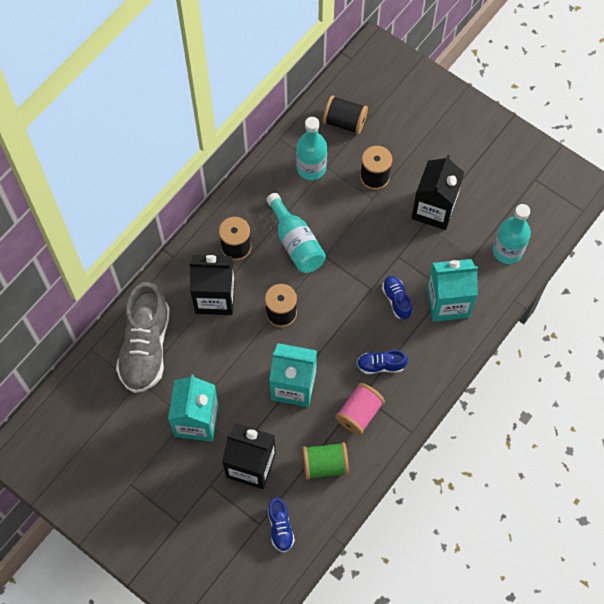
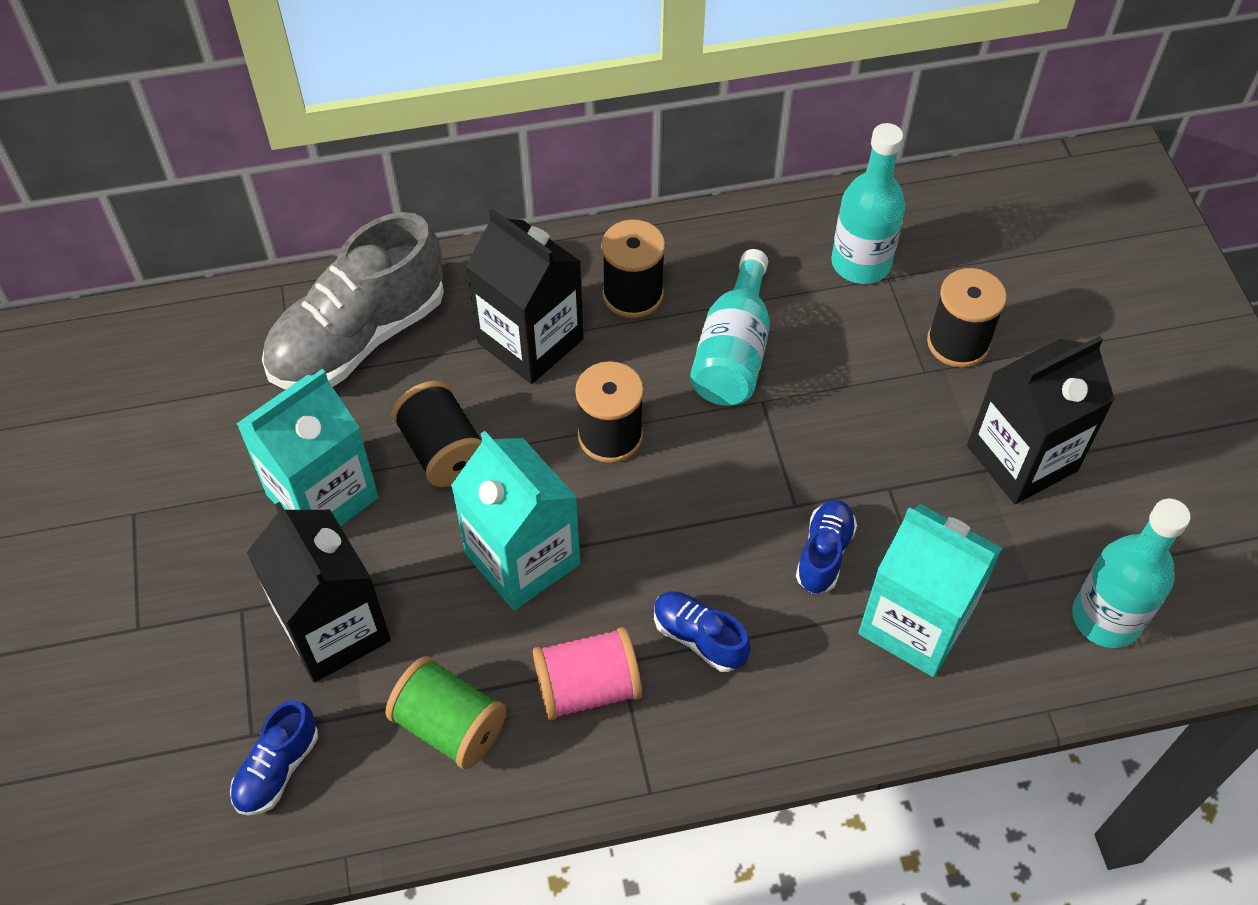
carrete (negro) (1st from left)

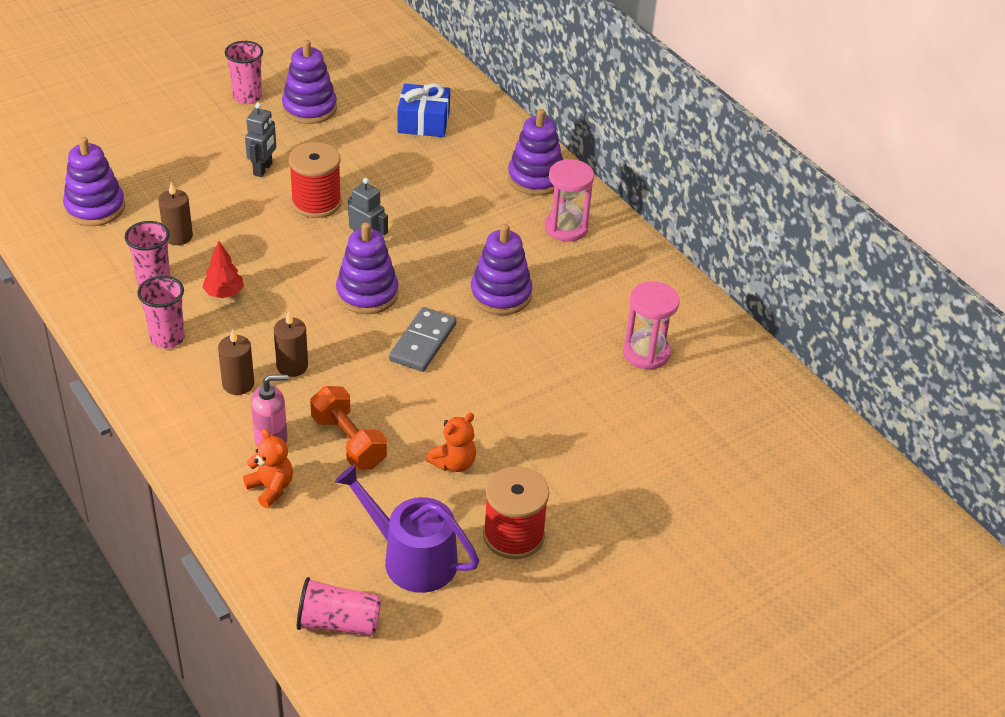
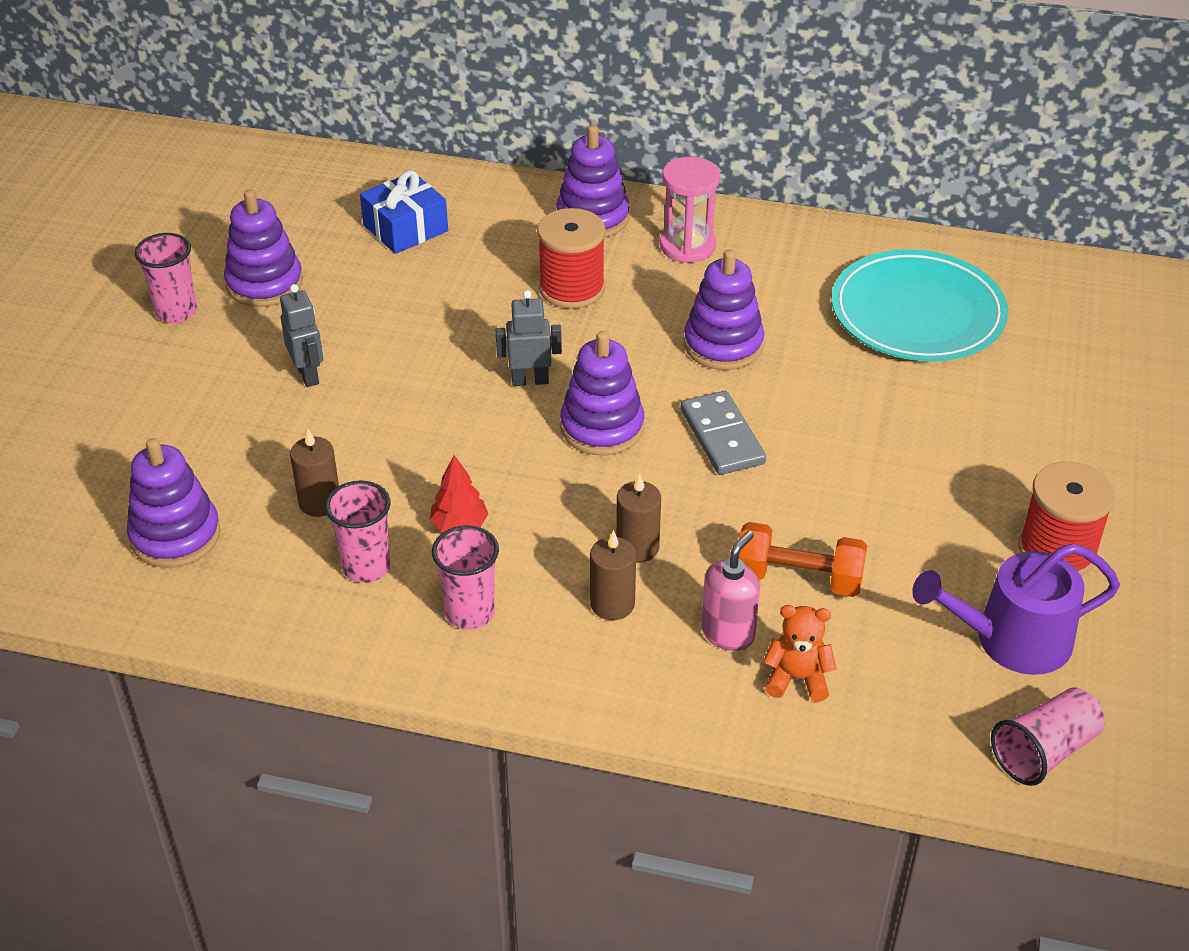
osito (naranja) (2nd from left in the first image)
carrete (rojo) (1st from left)
plato (turquesa)

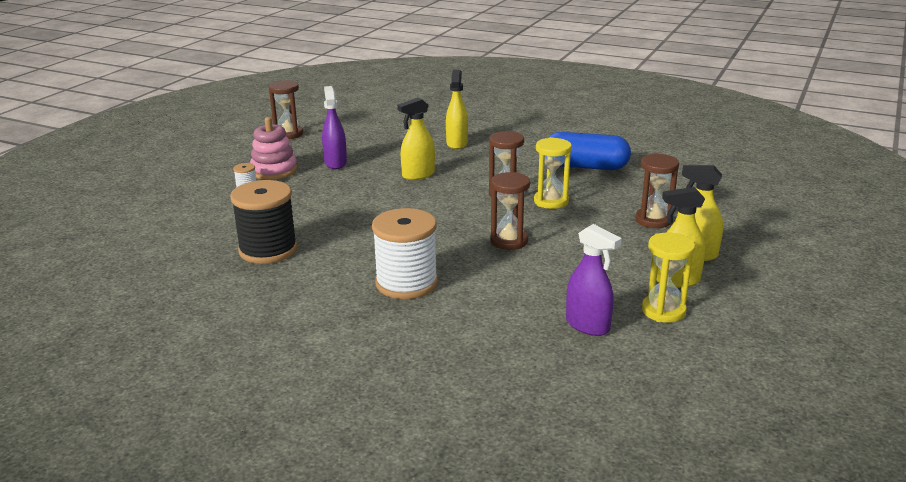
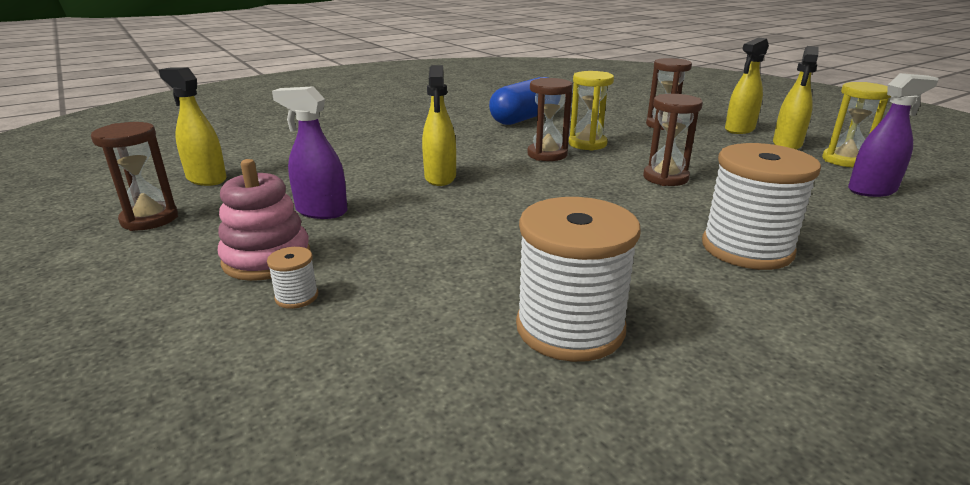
pulverizador (amarillo) (1st from left)
carrete (blanco) (2nd from left)

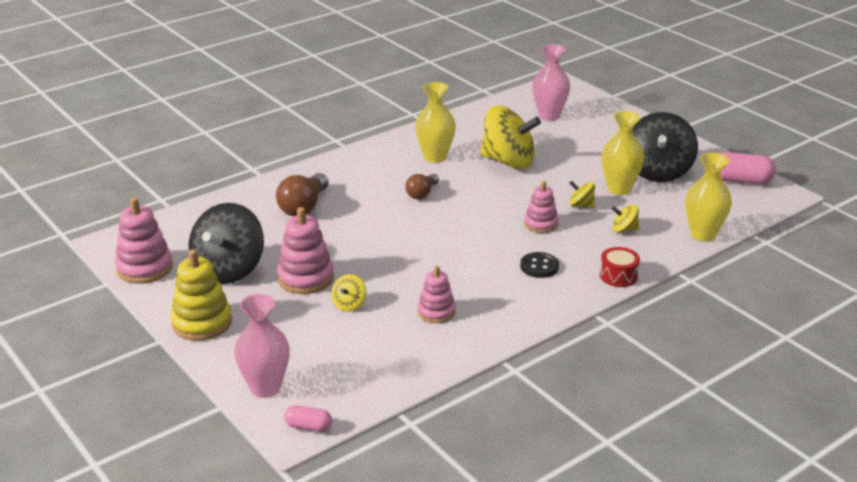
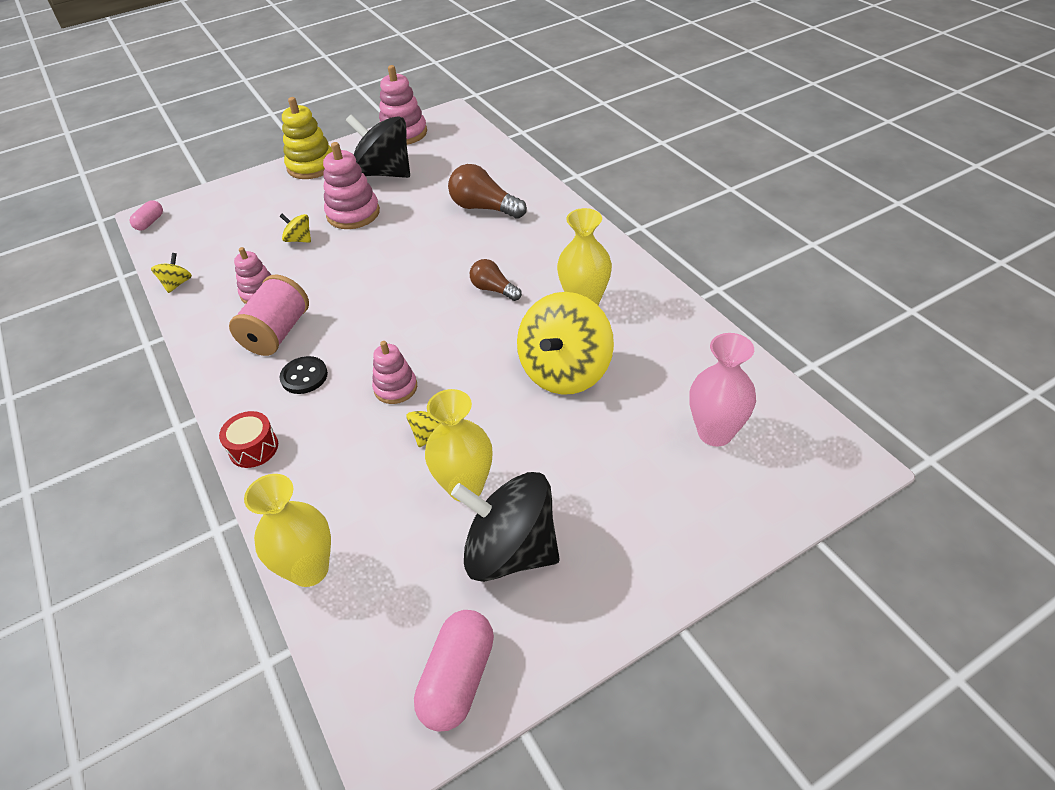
florero (rosa) (1st from left in the first image)
carrete (rosa)
peonza (amarillo) (1st from left)

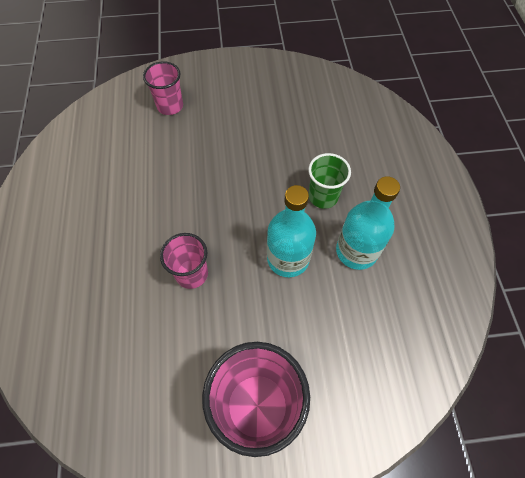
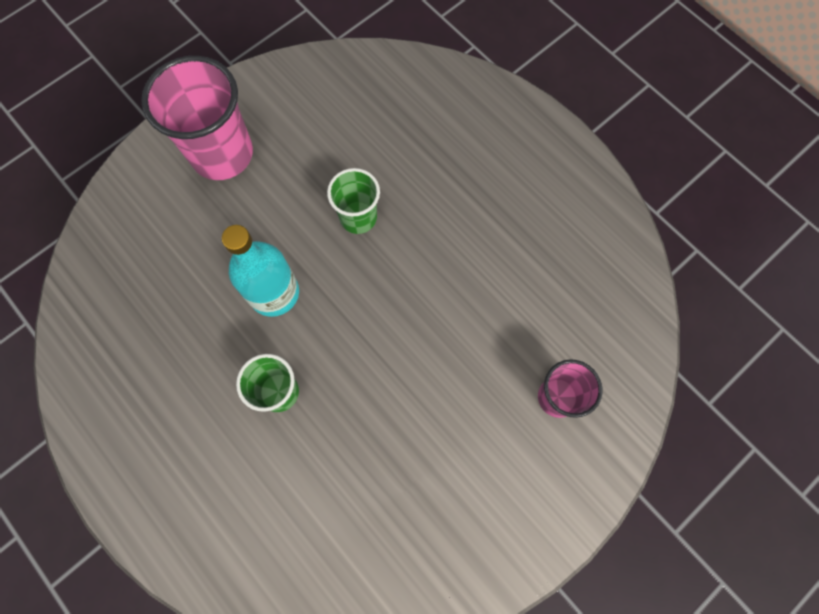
botella (turquesa) (2nd from left in the first image)
vaso (verde) (2nd from left)

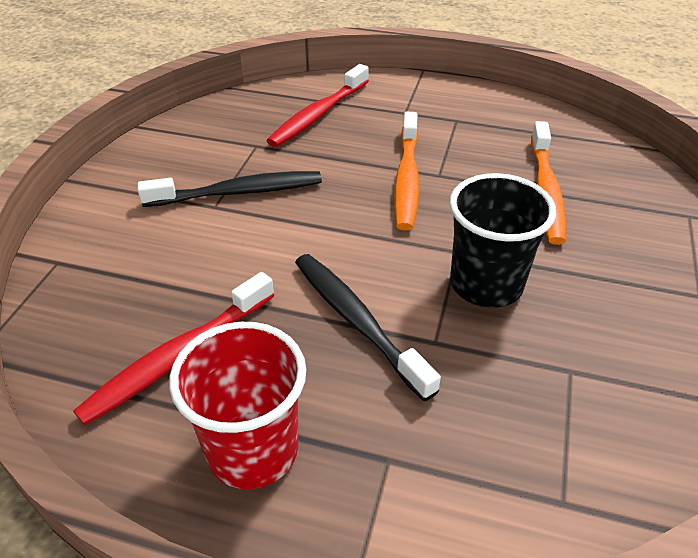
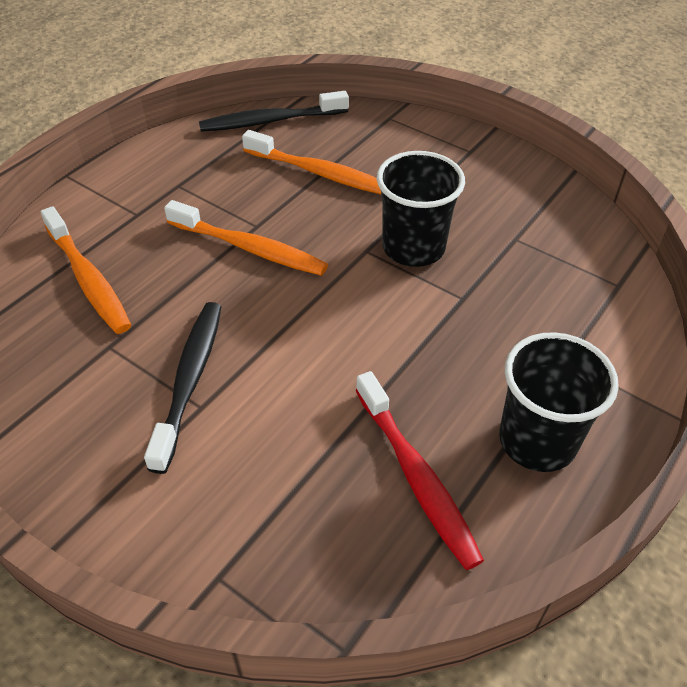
cepillo de dientes (negro) (2nd from left)
vaso (negro) (2nd from left)
cepillo de dientes (naranja) (1st from left)

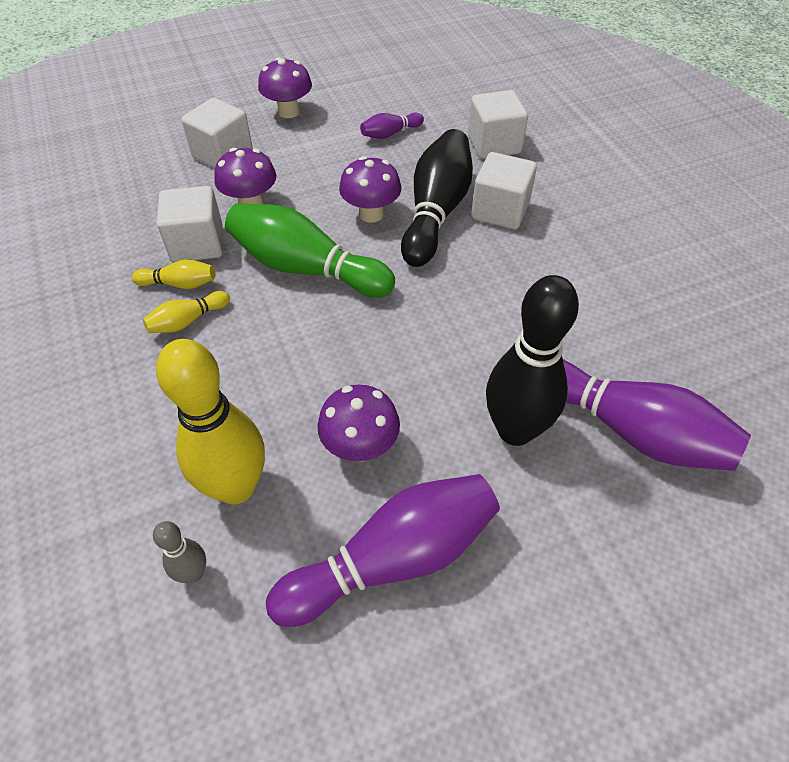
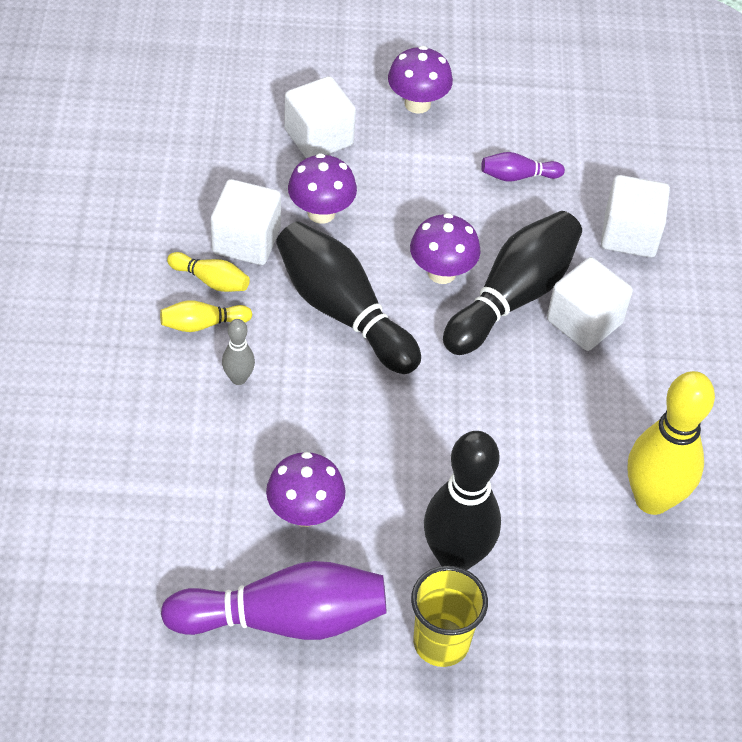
bolo (morado) (3rd from left in the first image)
vaso (amarillo)
bolo (gris)
bolo (amarillo) (3rd from left)
bolo (negro) (1st from left)

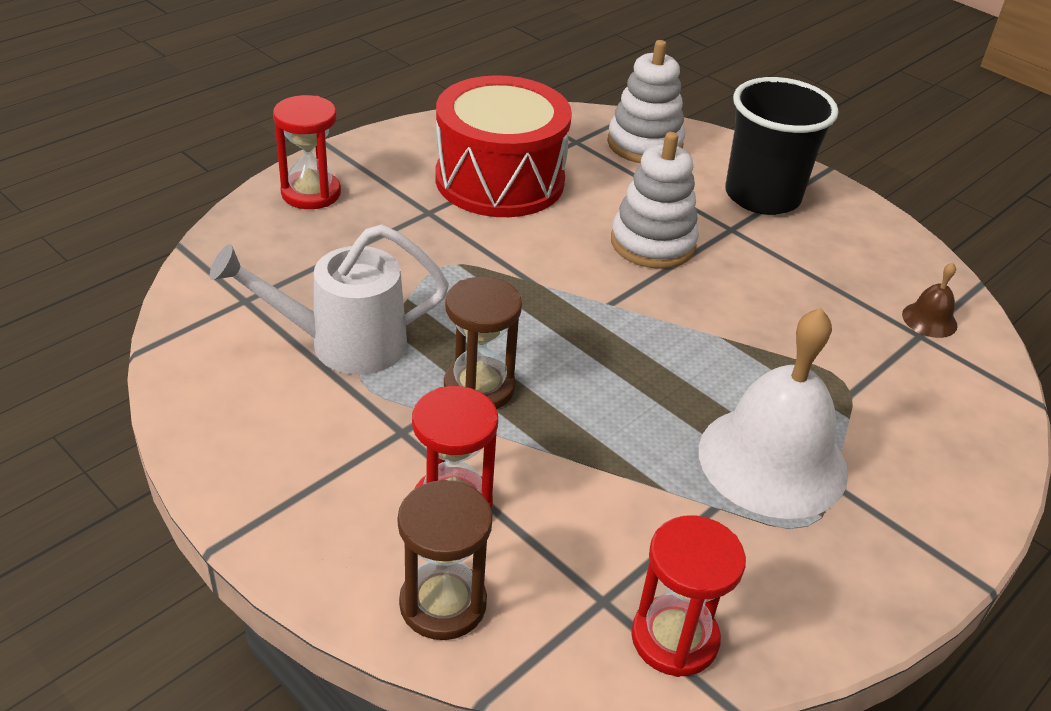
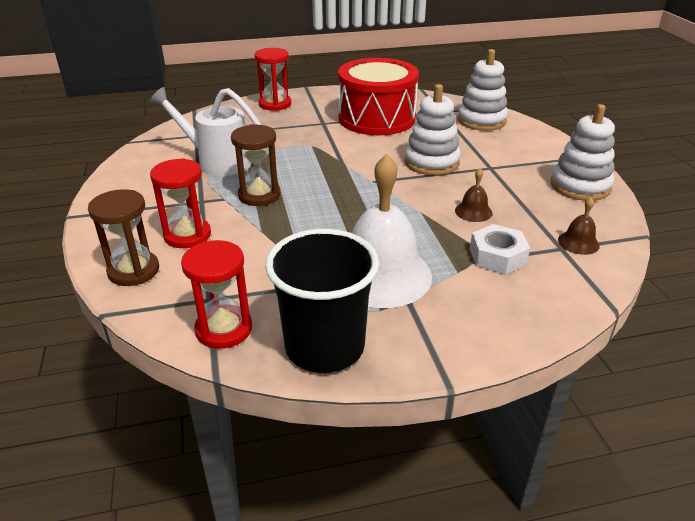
campana (marrón) (1st from left)
tuerca (blanco)
juguete apilable (blanco) (3rd from left)
vaso (negro)

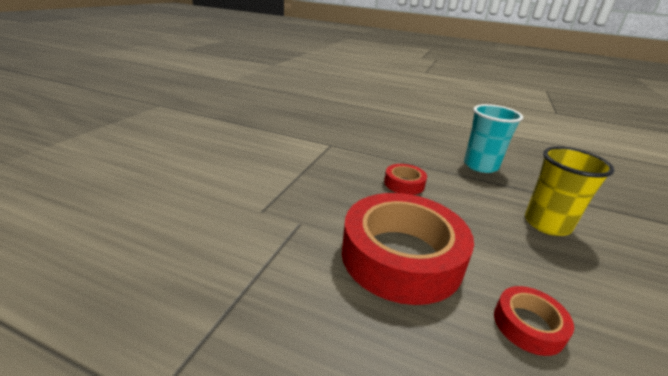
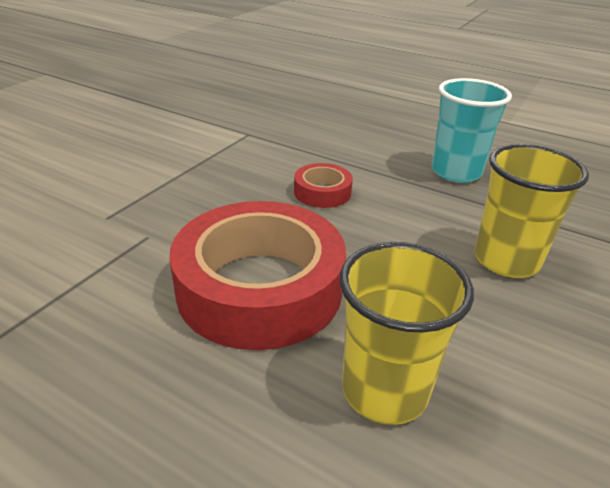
vaso (amarillo) (1st from left)

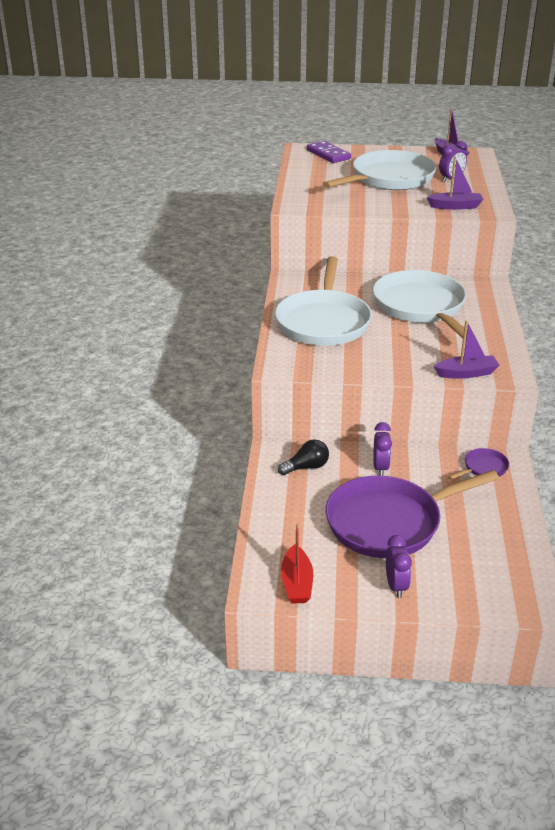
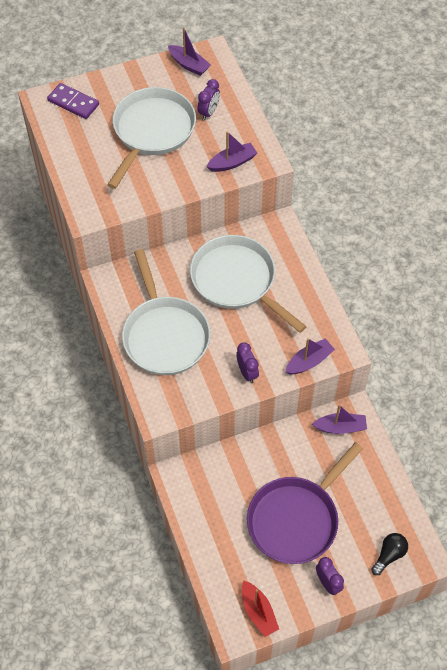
bombilla (negro)
despertador (morado) (2nd from left)
barco (morado) (4th from left)

